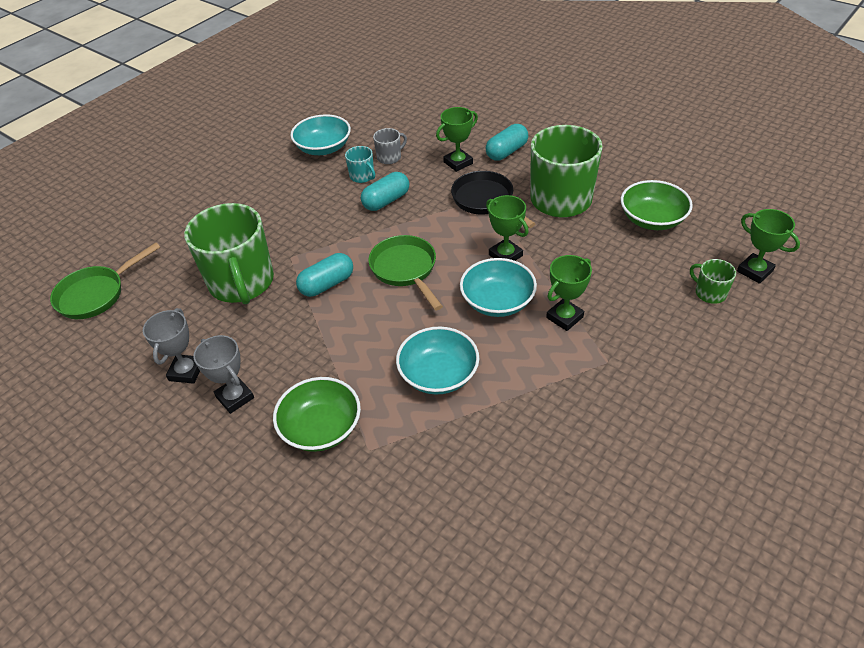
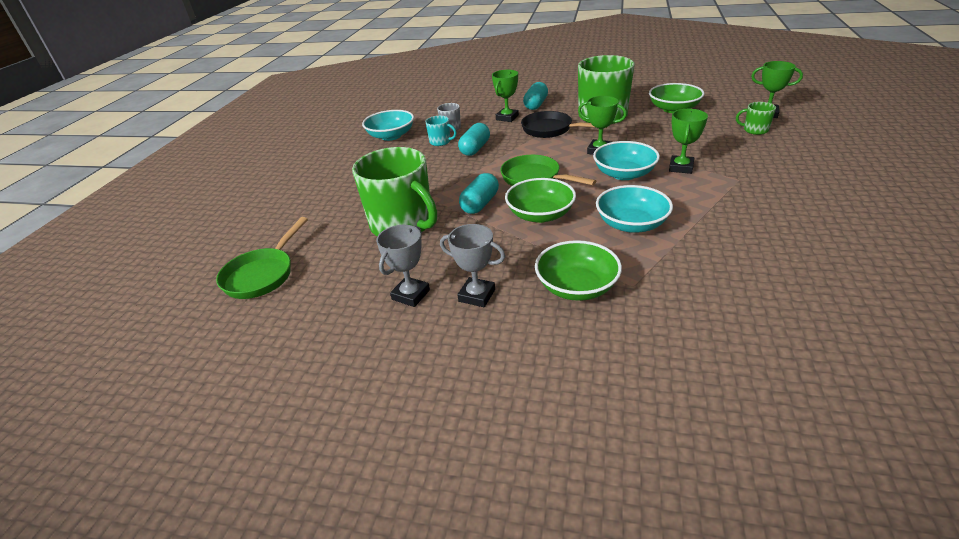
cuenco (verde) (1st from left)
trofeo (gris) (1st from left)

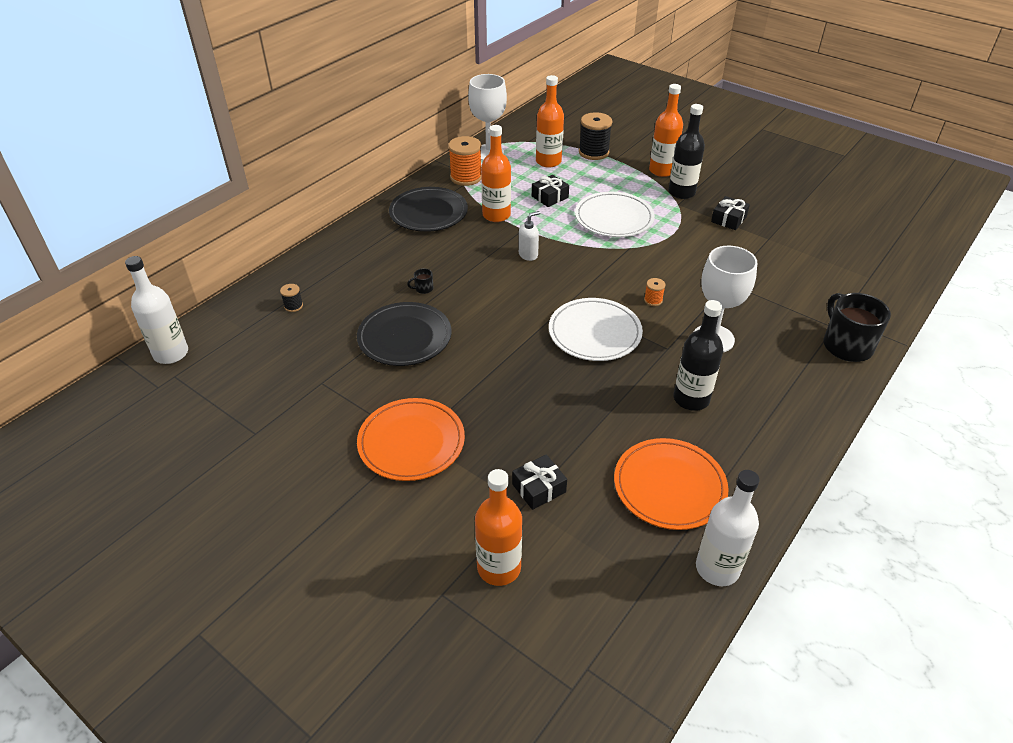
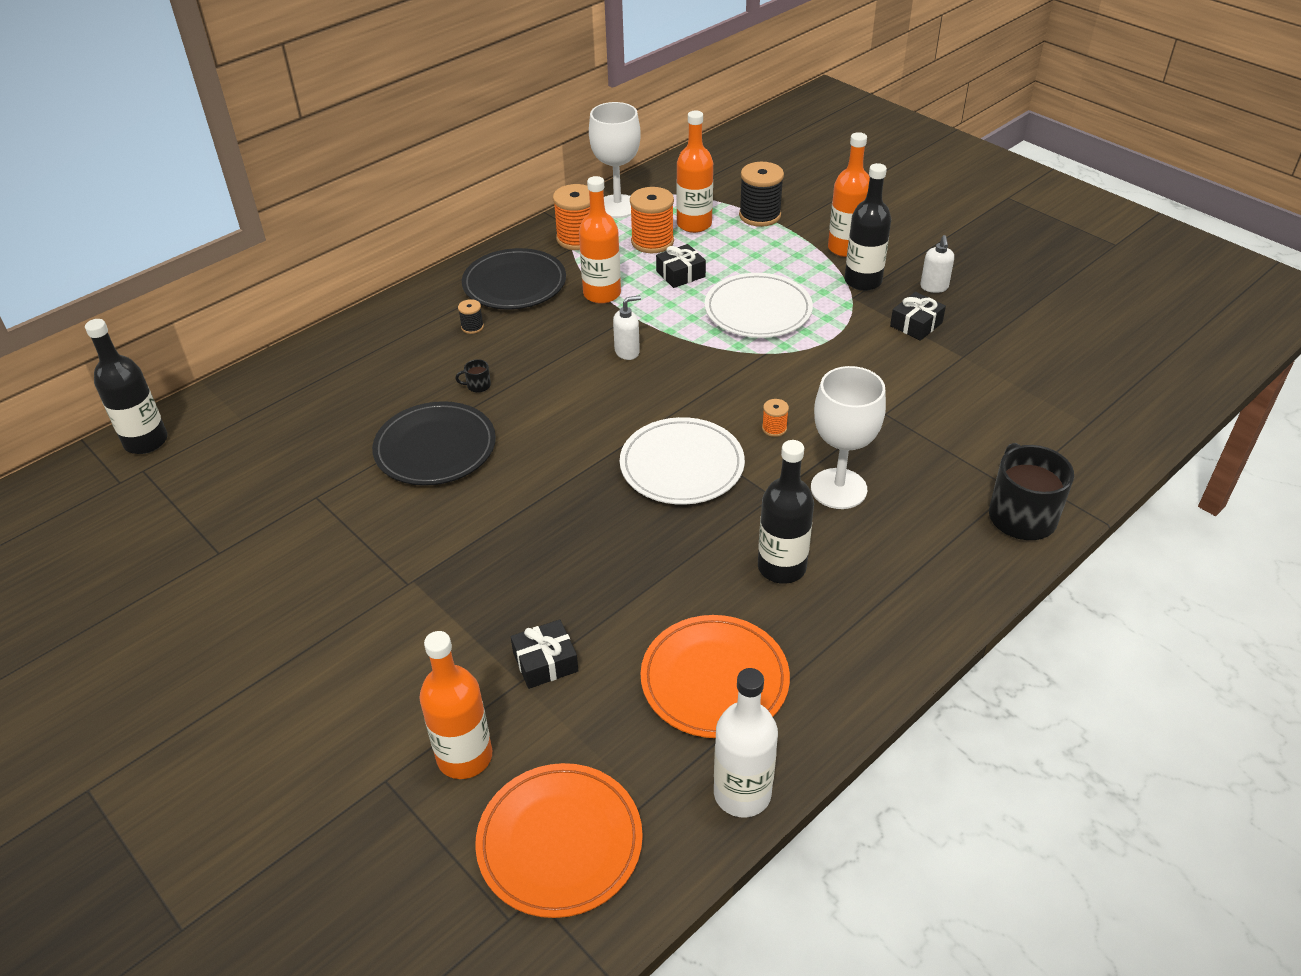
carrete (naranja) (2nd from left)
dispensador de jabón (blanco) (2nd from left)
carrete (negro) (1st from left)
plato (naranja) (1st from left)
botella (negro) (1st from left)

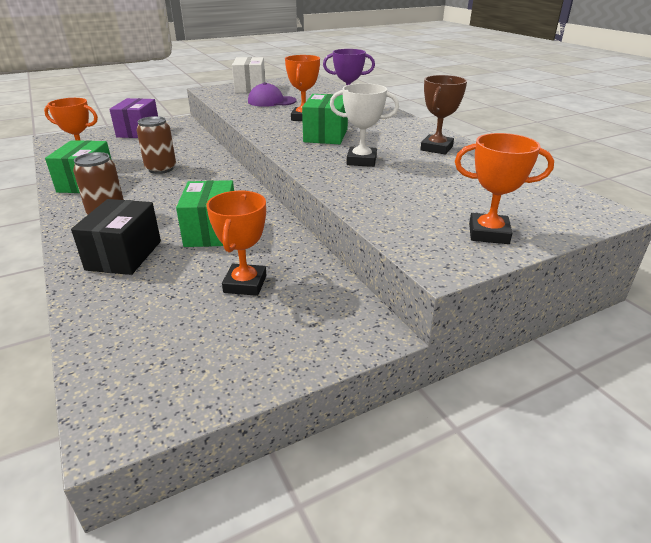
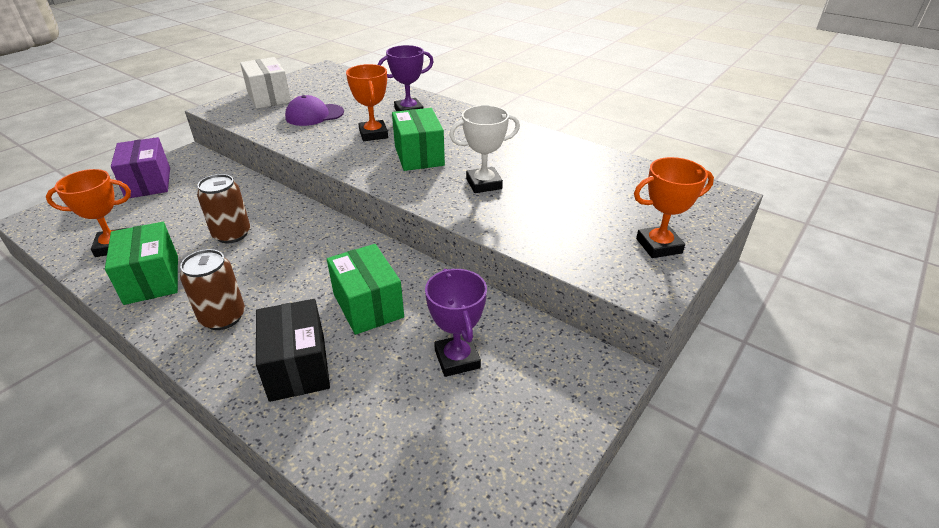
trofeo (marrón)
trofeo (morado) (2nd from left)

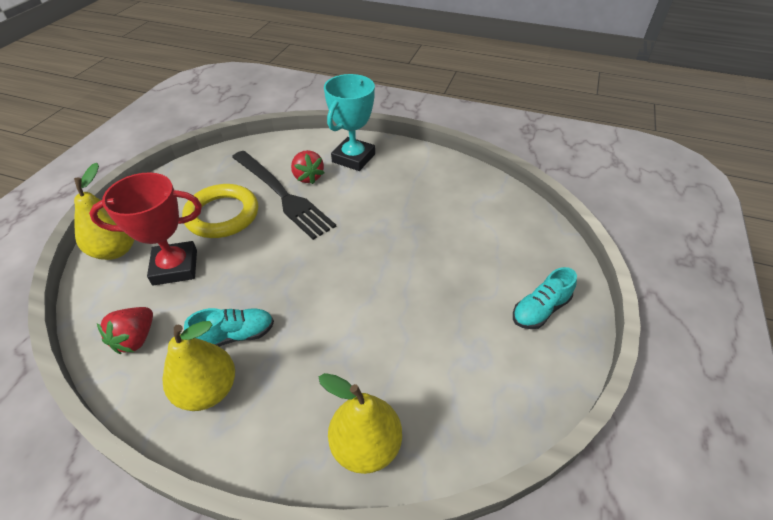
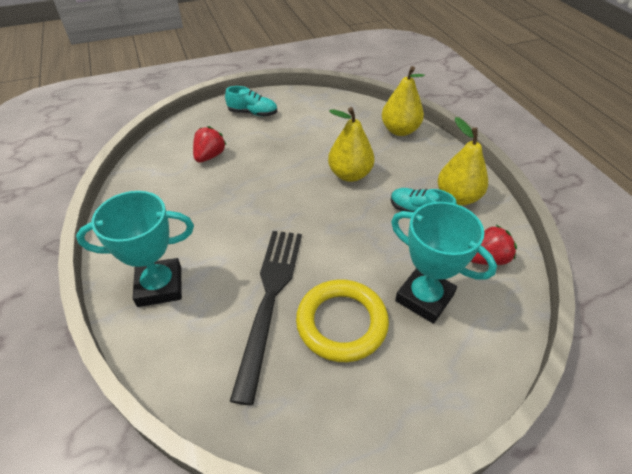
pera (amarillo) (1st from left)
fresa (rojo) (1st from left)
trofeo (turquesa) (2nd from left)

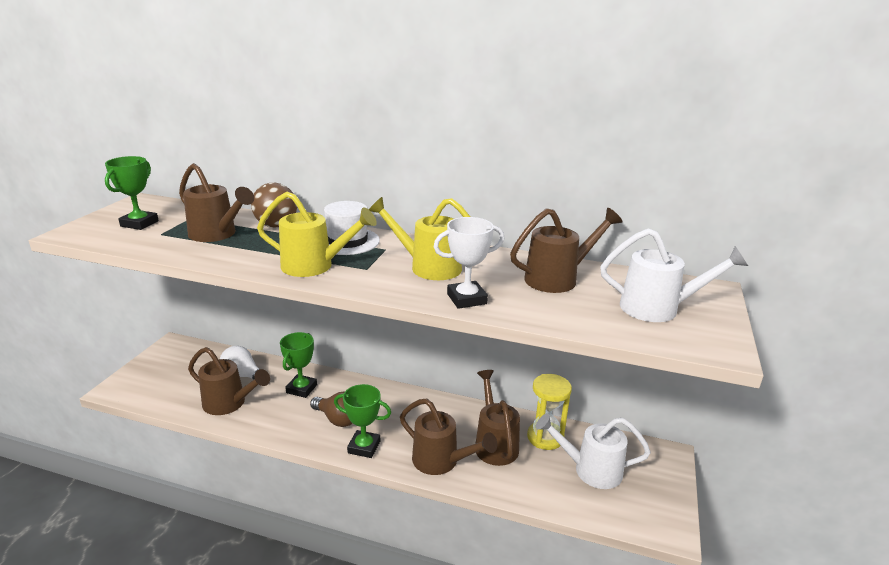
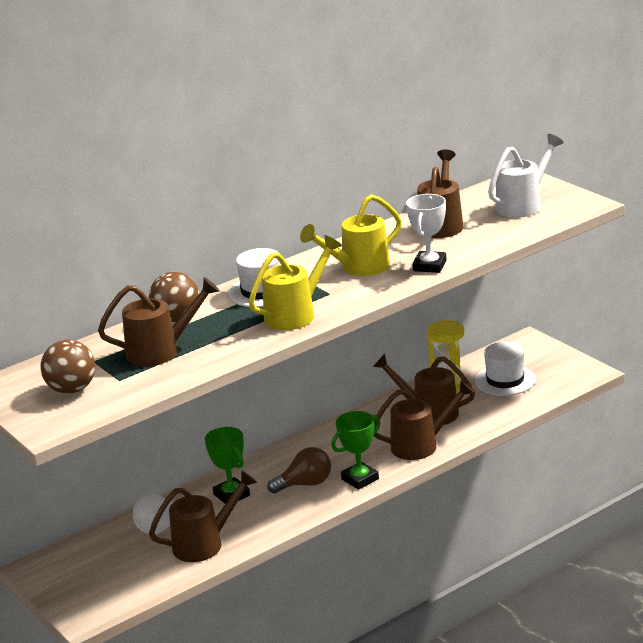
pelota (marrón) (1st from left)
sombrero (blanco) (2nd from left)

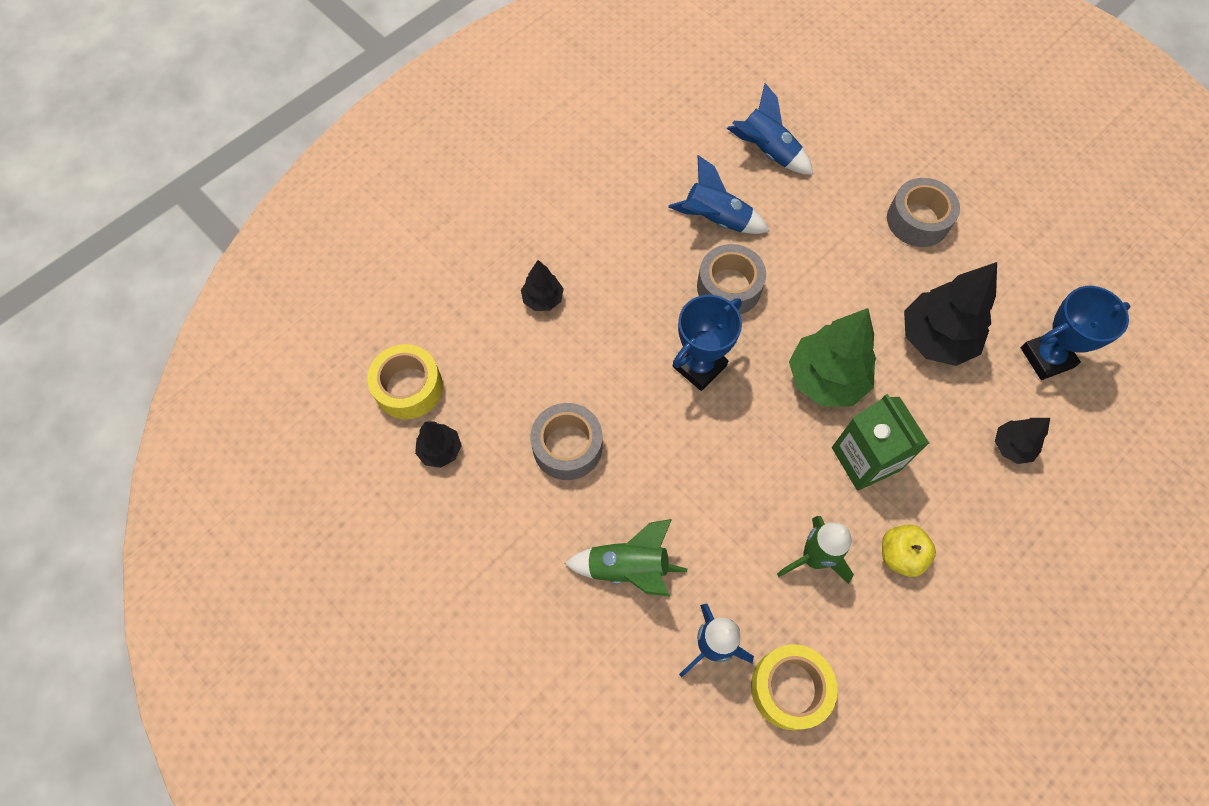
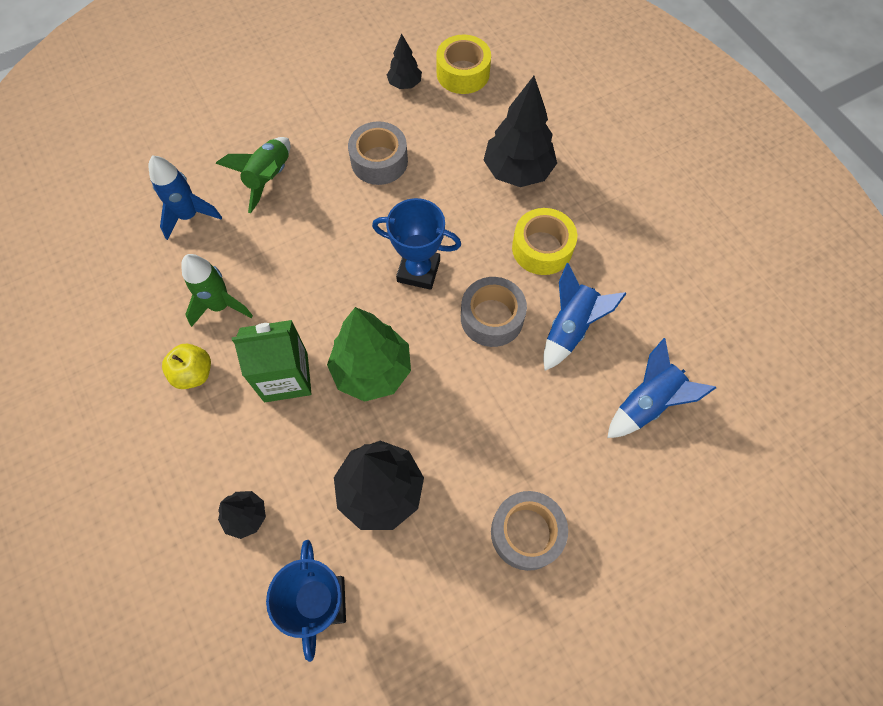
cinta adhesiva (amarillo) (2nd from left)
trofeo (azul) (2nd from left)
árbol (negro) (4th from left)

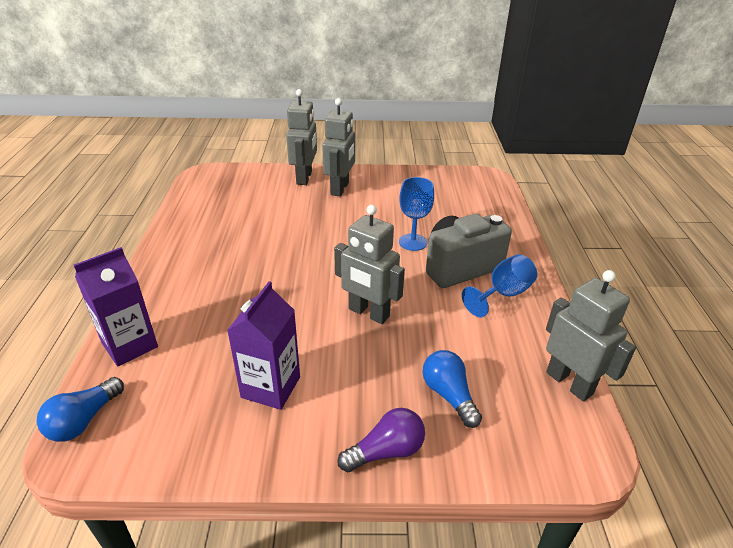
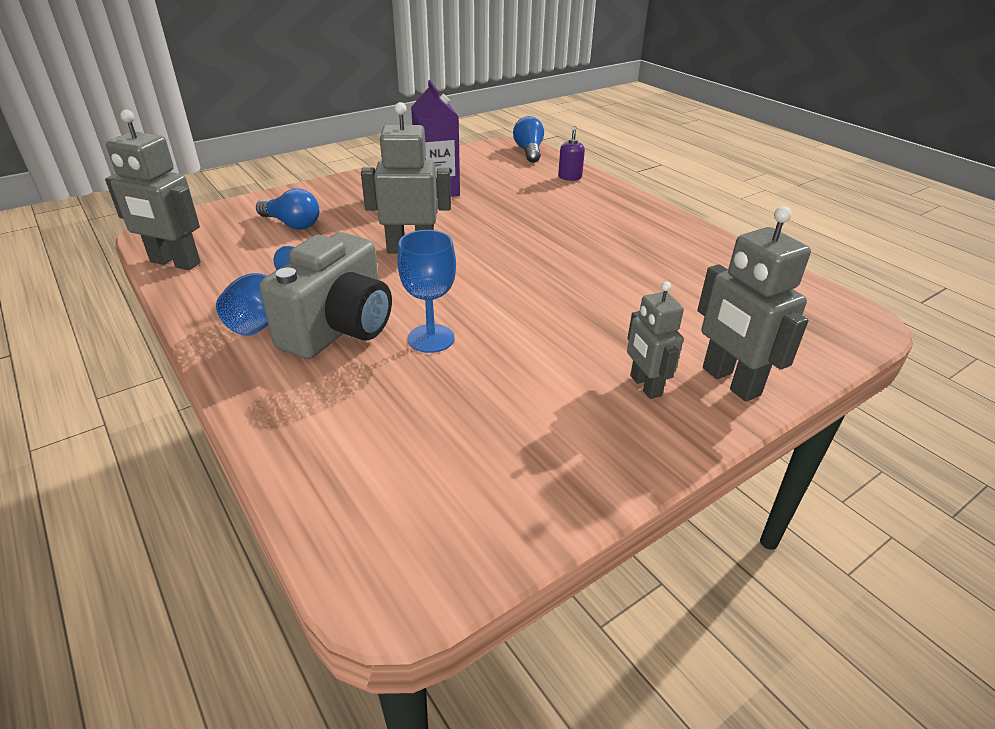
bombilla (morado)
dispensador de jabón (morado)
robot (gris) (3rd from left)

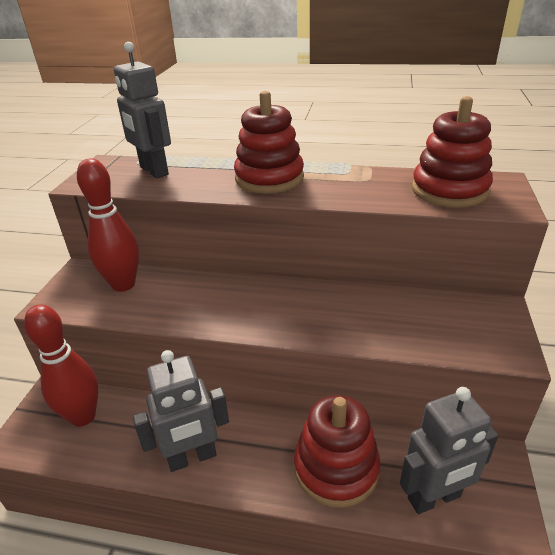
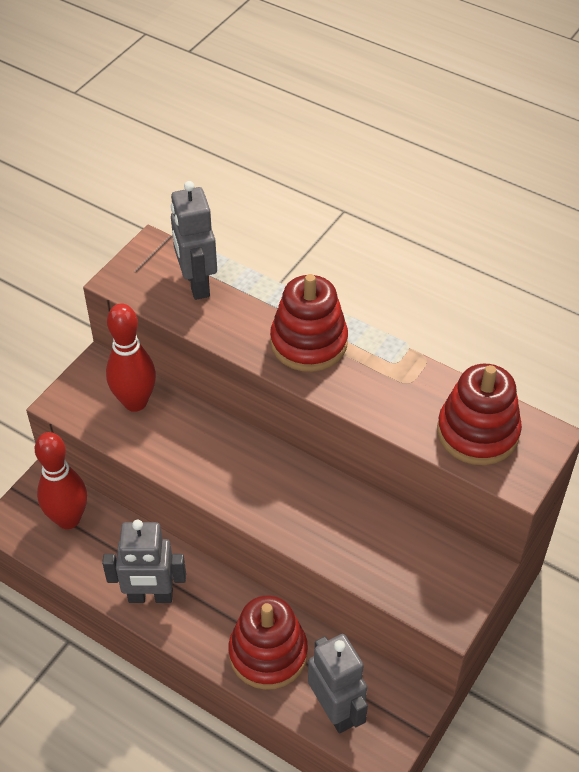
robot (gris) (3rd from left)

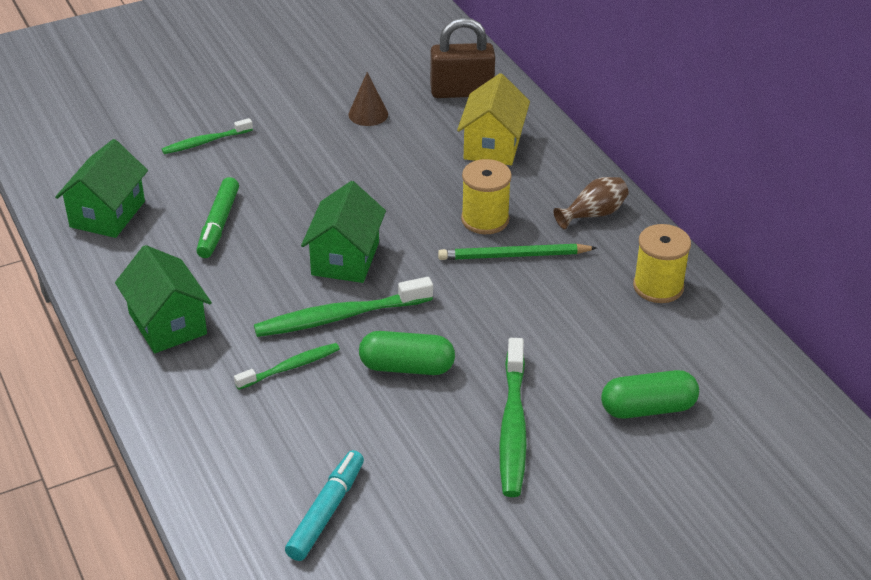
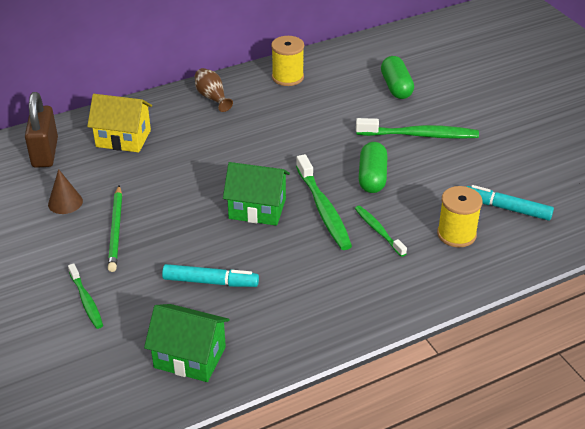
casa (verde) (2nd from left in the first image)
lápiz (verde)
carrete (amarillo) (2nd from left)
rotulador (turquesa) (1st from left)

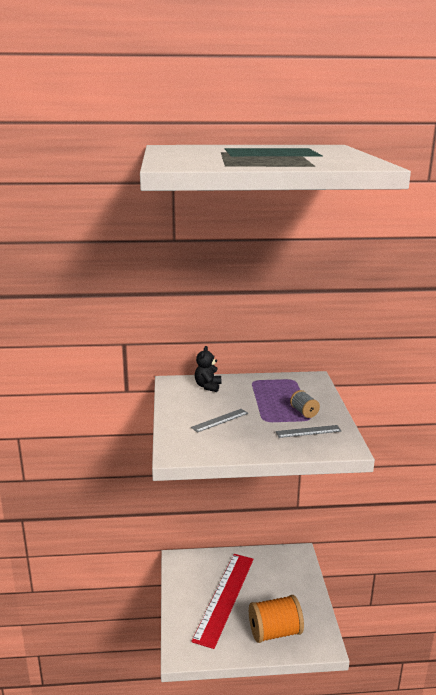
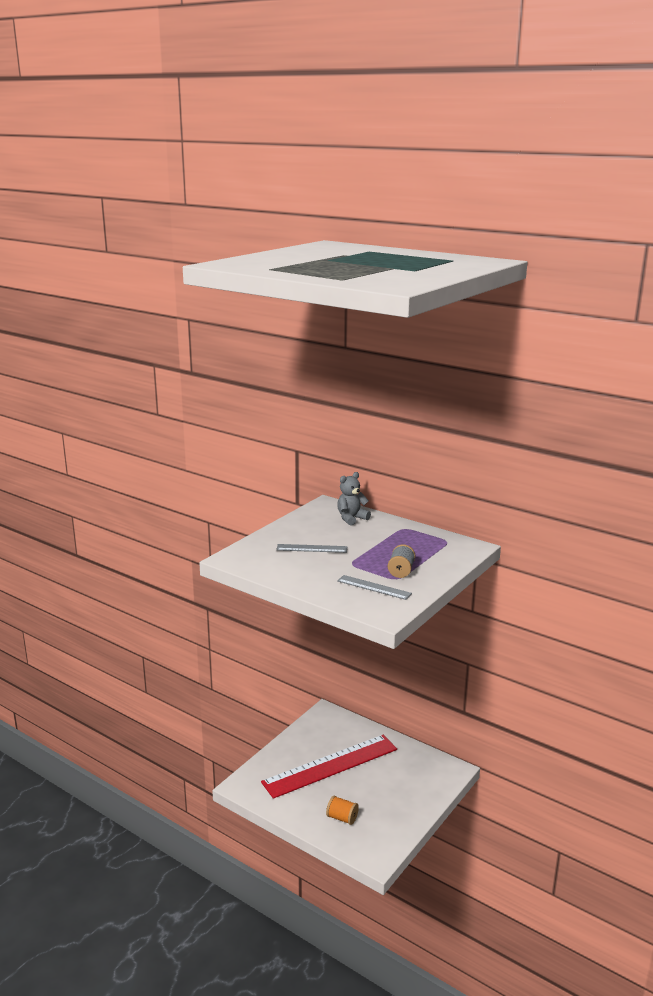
osito (gris)
carrete (naranja)

